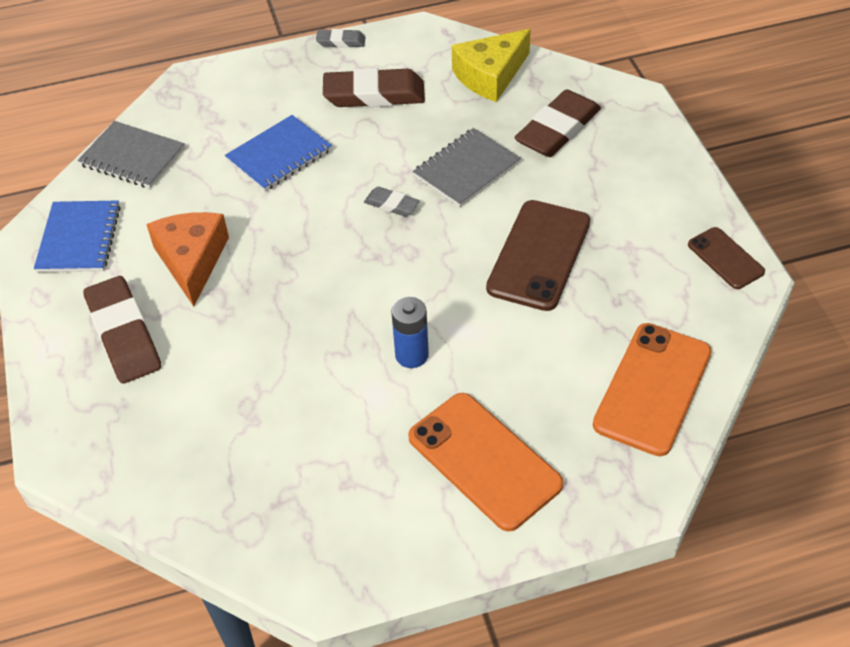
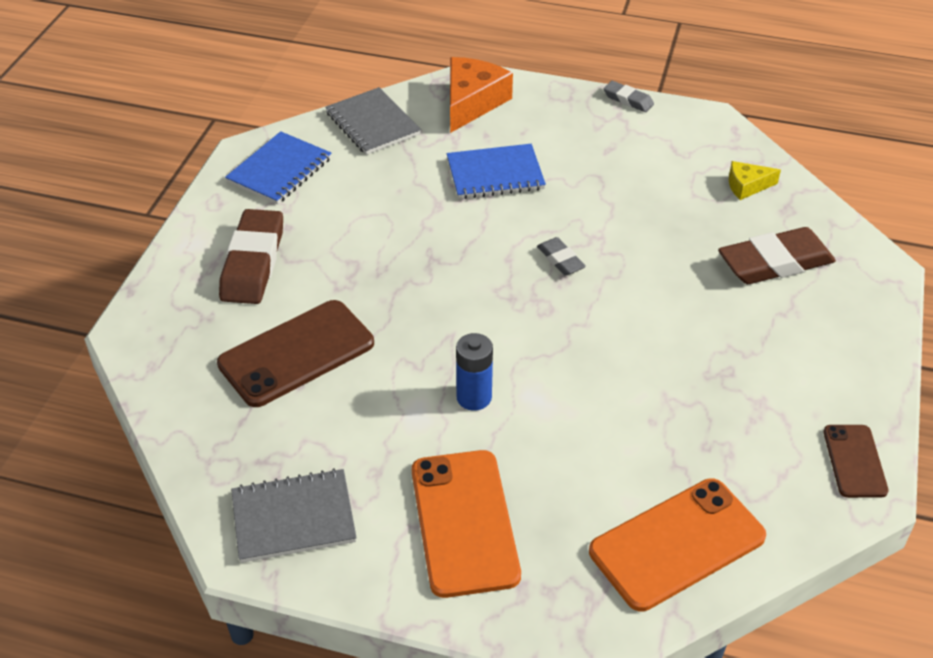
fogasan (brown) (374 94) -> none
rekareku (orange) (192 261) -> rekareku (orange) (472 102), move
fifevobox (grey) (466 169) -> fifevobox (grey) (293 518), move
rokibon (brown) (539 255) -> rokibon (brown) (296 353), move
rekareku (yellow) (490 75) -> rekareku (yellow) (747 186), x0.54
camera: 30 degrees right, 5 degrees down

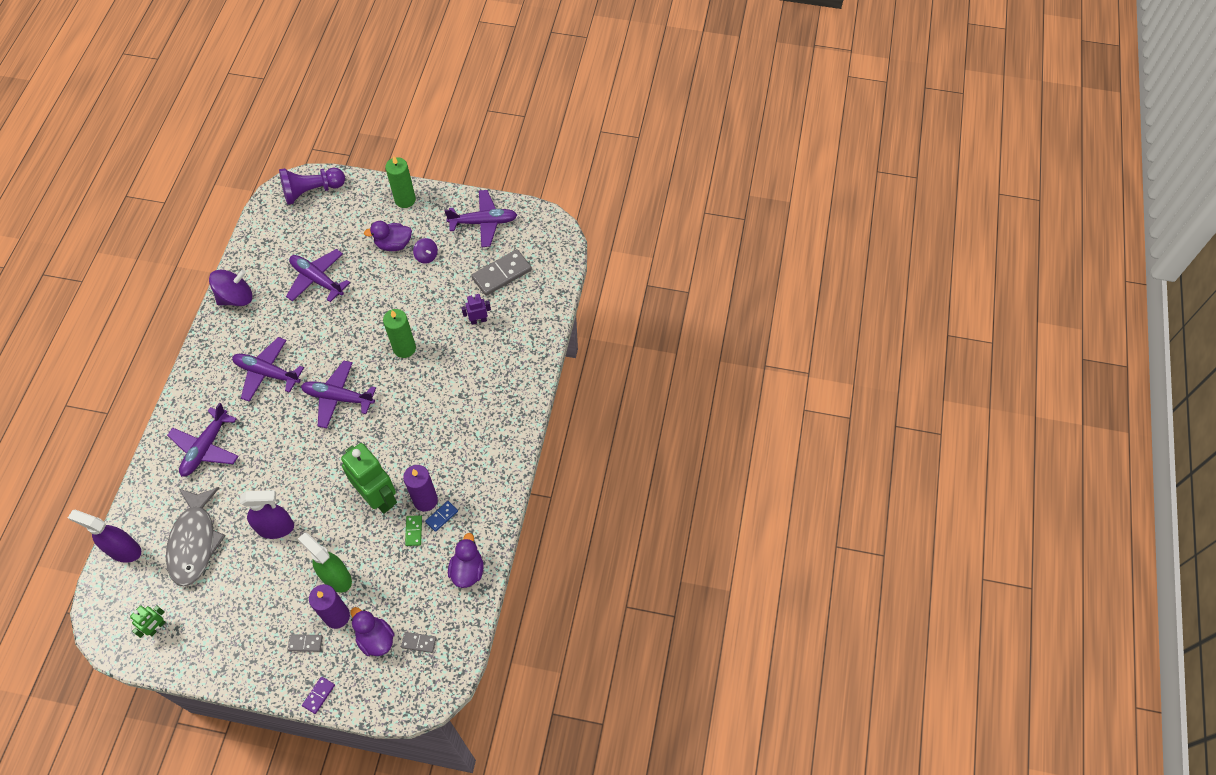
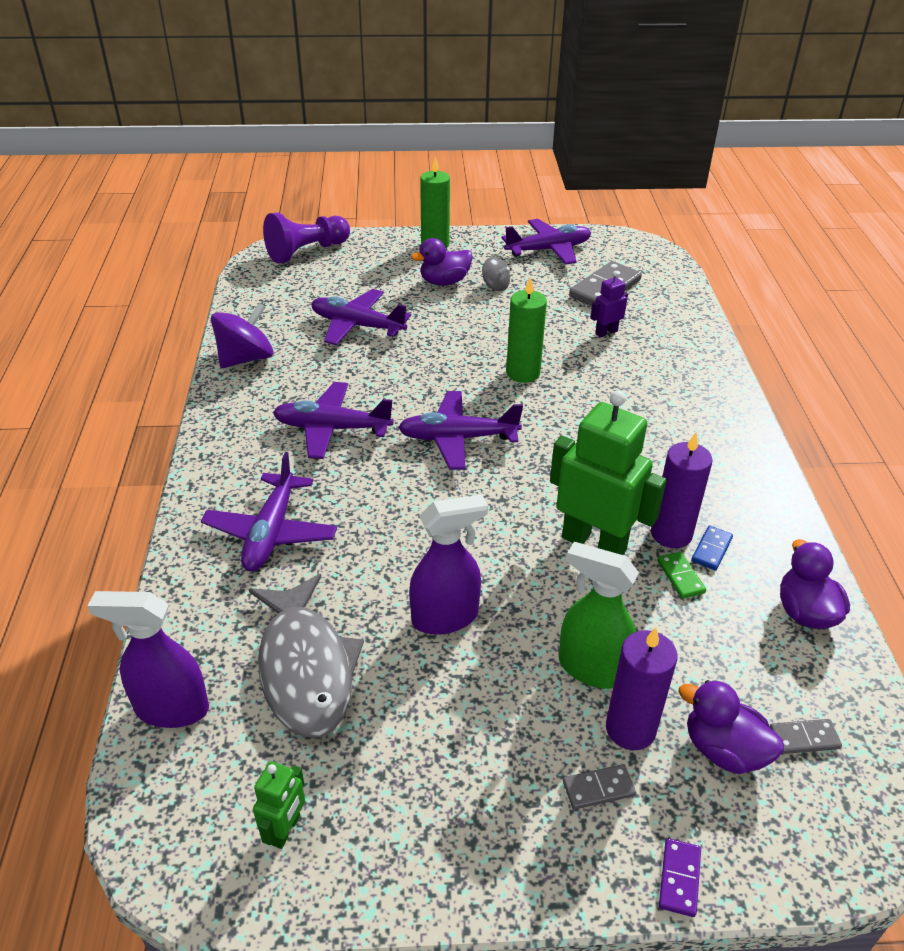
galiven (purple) (426 256) -> galiven (grey) (495 286)
camera: 15 degrees left, 20 degrees down

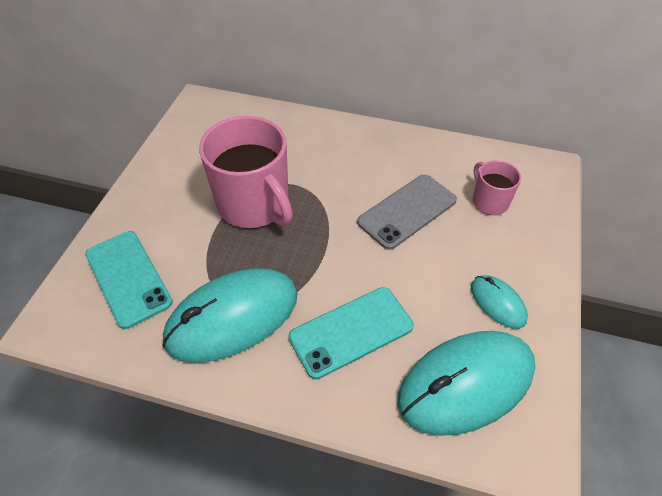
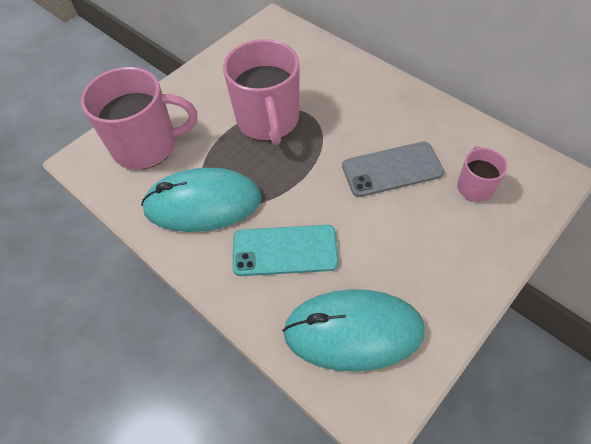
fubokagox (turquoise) (498 303) -> none
rokibon (turquoise) (128 278) -> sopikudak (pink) (147 146)
camera: 30 degrees right, 5 degrees up

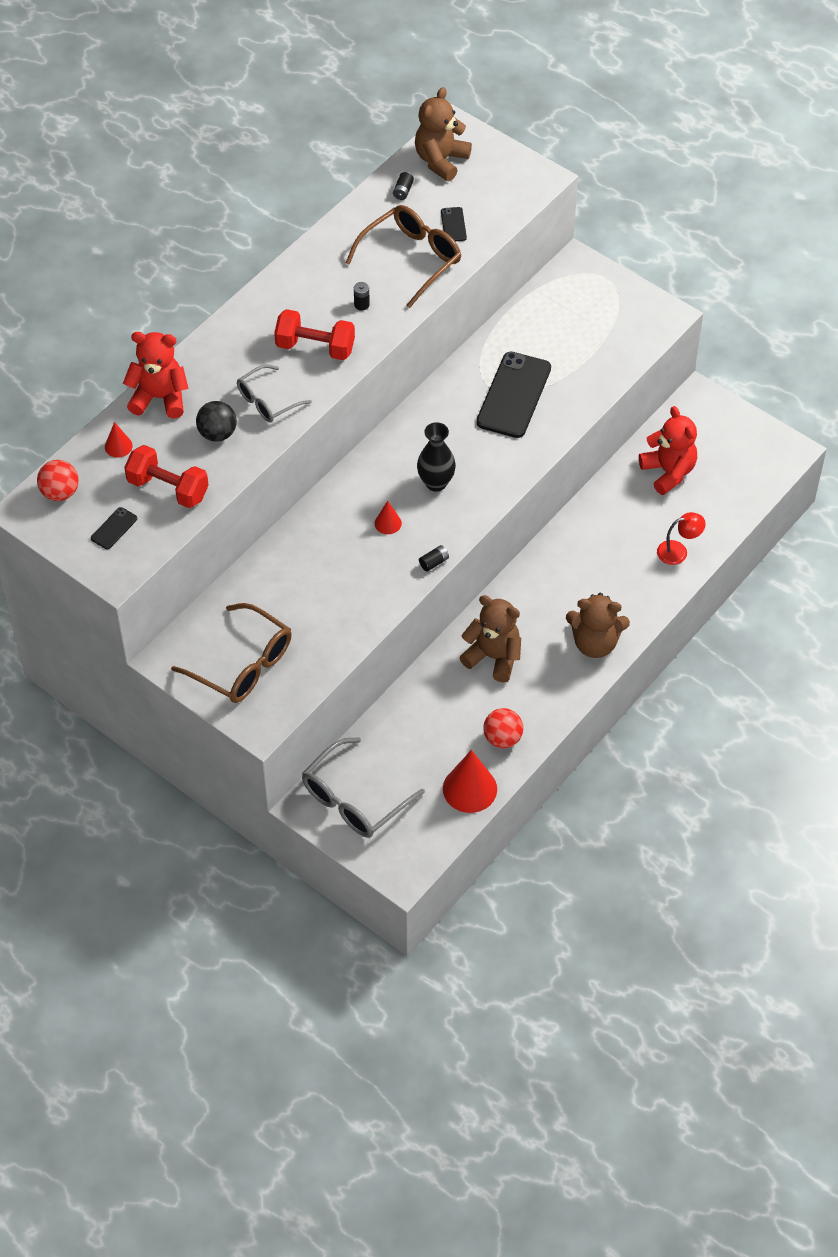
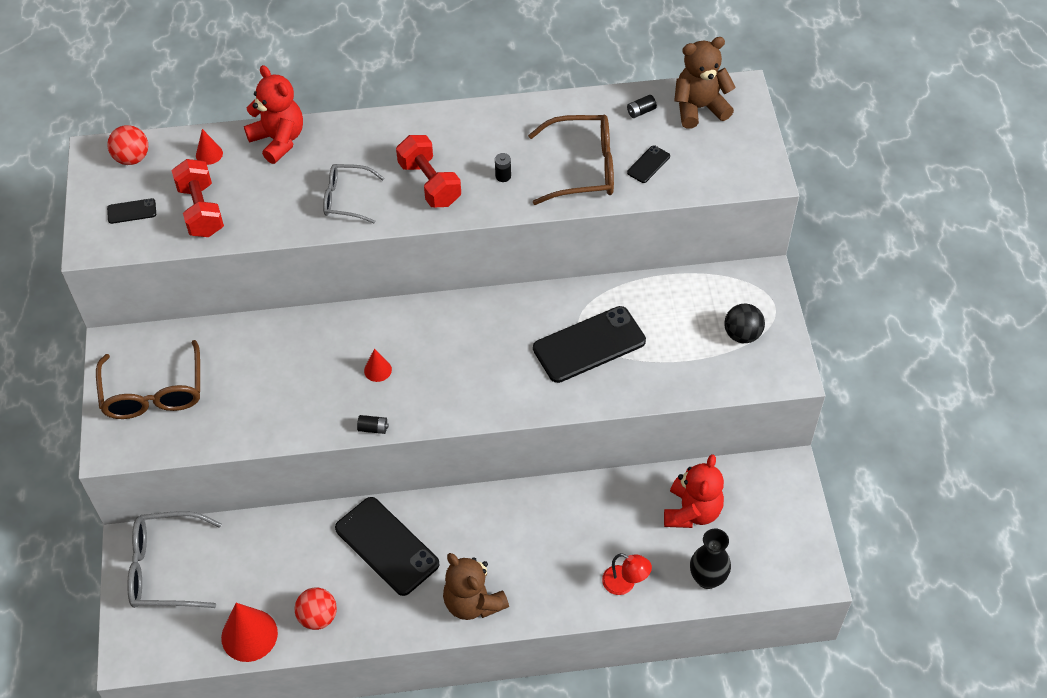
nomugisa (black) (217 434) -> nomugisa (black) (742 334), move
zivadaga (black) (436 483) -> zivadaga (black) (707 578), move
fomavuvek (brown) (493 657) -> rokibon (black) (387 546)
camera: 45 degrees right, 0 degrees up

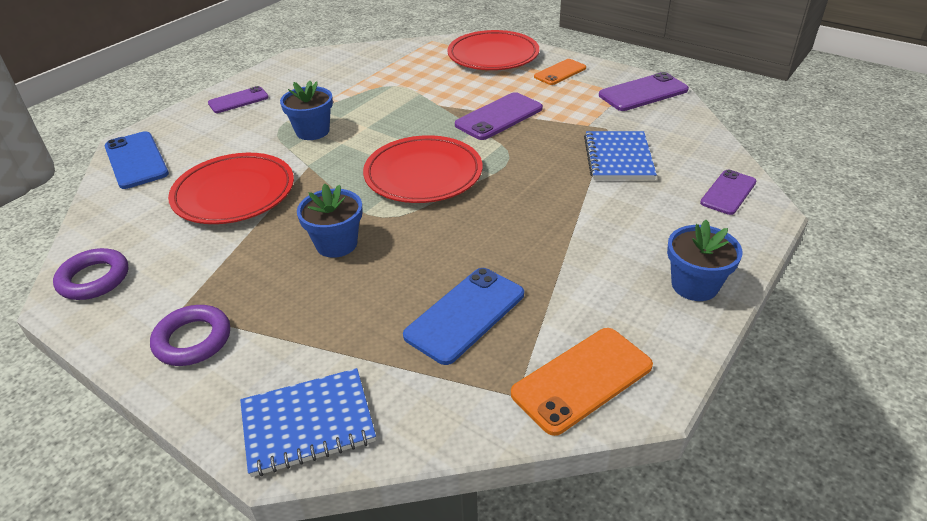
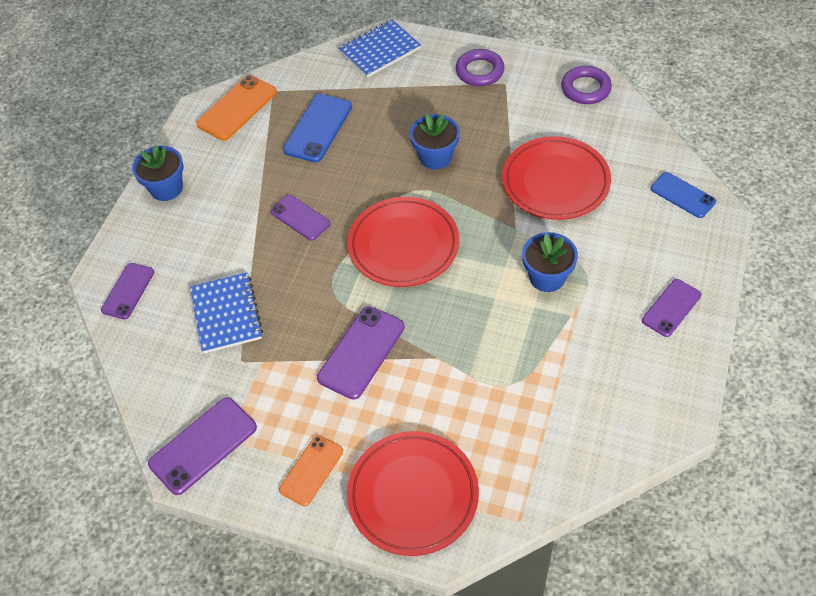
none -> rokibon (purple) (300 218)
rokibon (blue) (136 160) -> rokibon (blue) (682 195), x0.67
camera: 165 degrees right, 15 degrees up

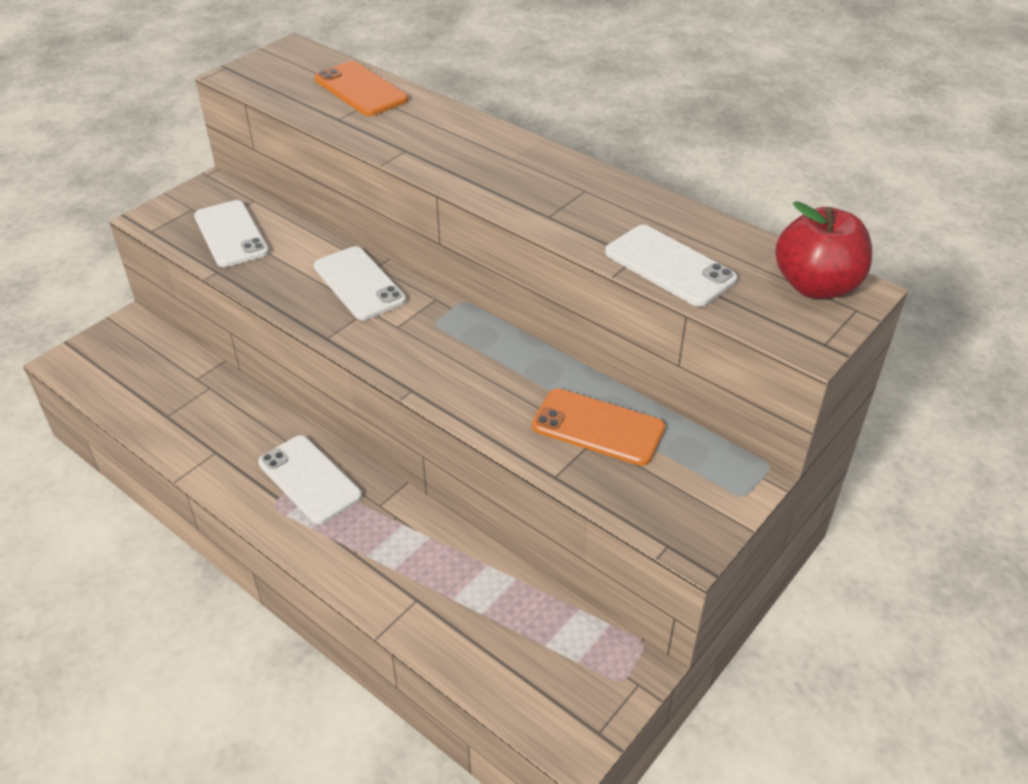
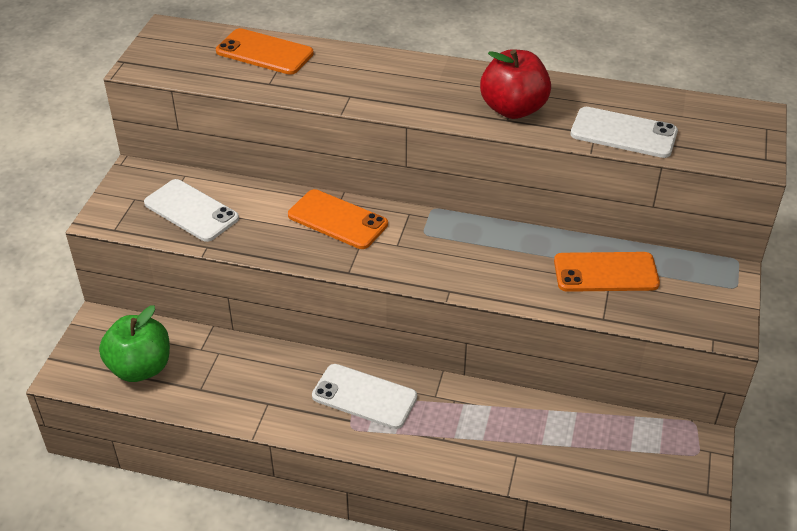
none -> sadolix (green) (140 368)
sadolix (red) (816 286) -> sadolix (red) (513 109), move
rokibon (white) (359 283) -> rokibon (orange) (337 220)
camera: 25 degrees left, 0 degrees up

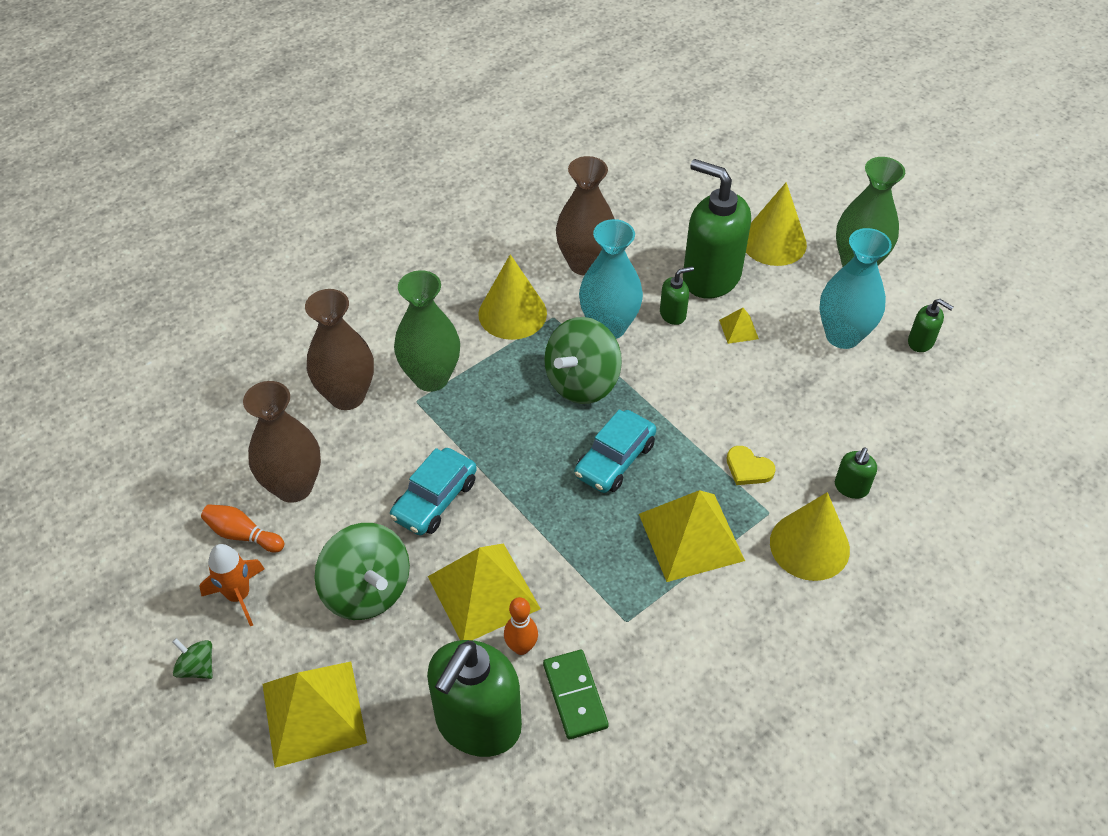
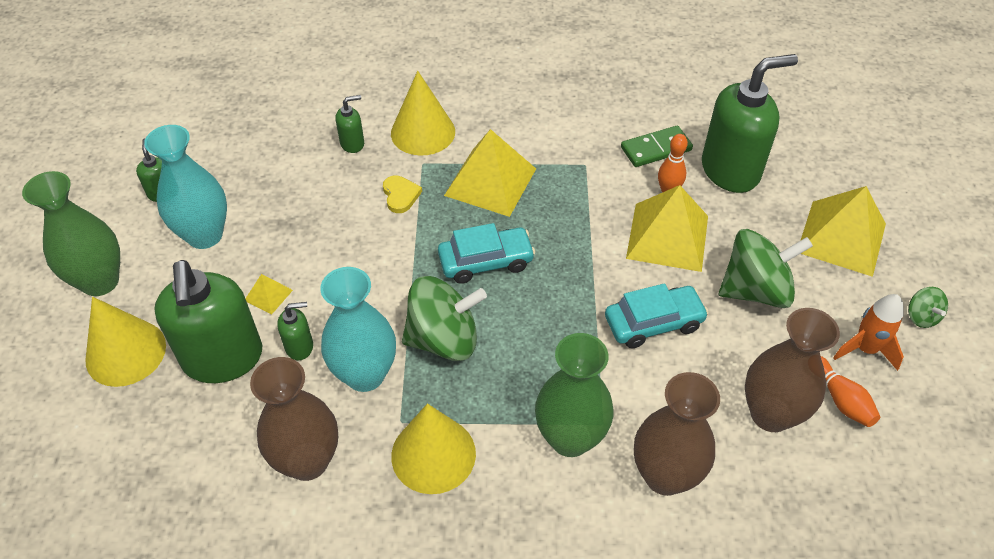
galiven (green) (367 590) -> galiven (green) (755 290), 75 degrees clockwise
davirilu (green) (575 696) -> davirilu (green) (656 149), 45 degrees clockwise
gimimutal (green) (673 314) -> gimimutal (green) (299 346), 150 degrees clockwise
camera: 140 degrees left, 0 degrees up

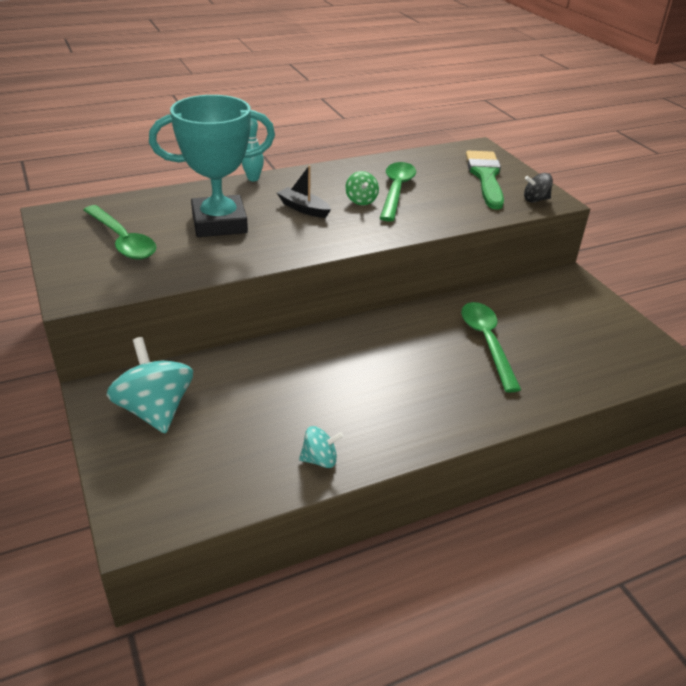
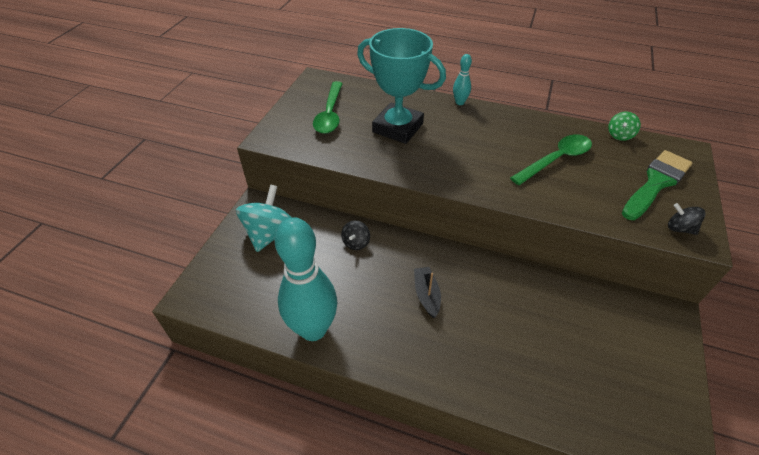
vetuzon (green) (487 343) -> none
none -> galiven (black) (356 243)
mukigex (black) (303 208) -> mukigex (black) (426 295), move
galiven (green) (361 200) -> galiven (green) (619 135), move
galiven (turquoise) (320 460) -> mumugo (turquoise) (313 329)
camera: 45 degrees right, 10 degrees up

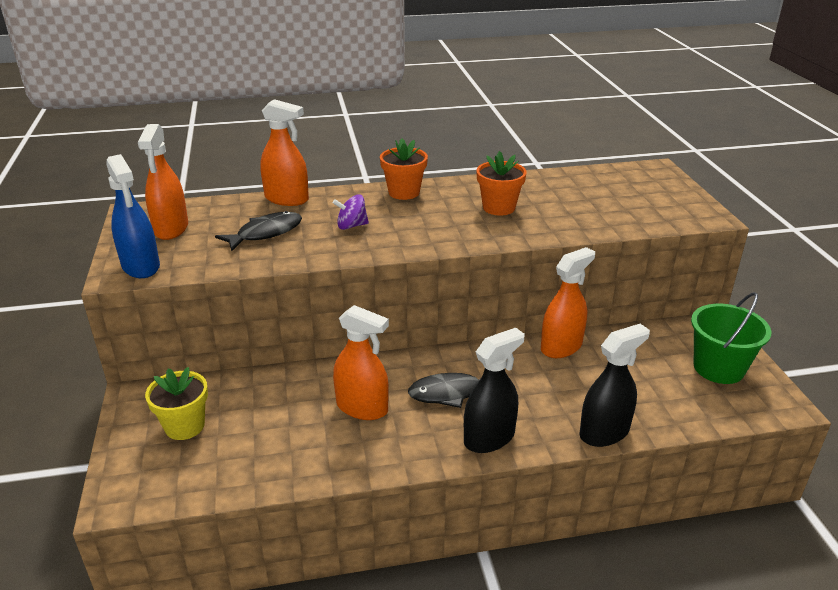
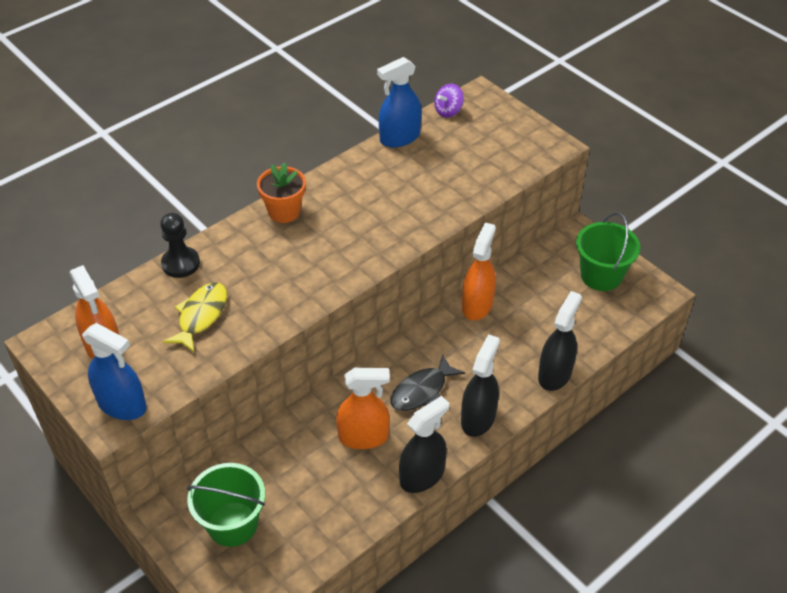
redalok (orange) (499 208) -> none
none -> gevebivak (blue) (399 137)
none -> gevebivak (black) (422 476)
galiven (purple) (351 226) -> galiven (purple) (448 111), move
redalok (yellow) (184 426) -> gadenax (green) (232 524)
gevebivak (orange) (286 199) -> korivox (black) (181 263)
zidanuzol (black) (265 233) -> zidanuzol (yellow) (201 316)
camera: 30 degrees left, 15 degrees up

